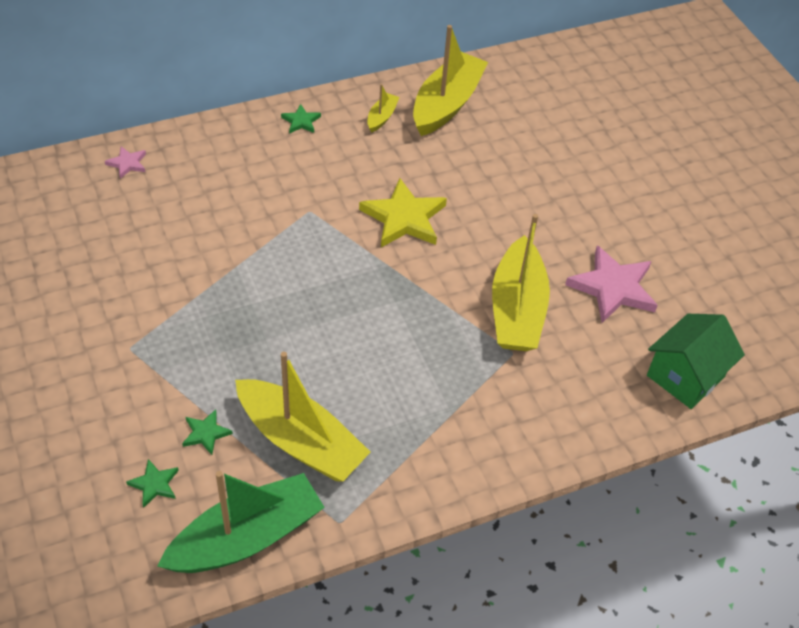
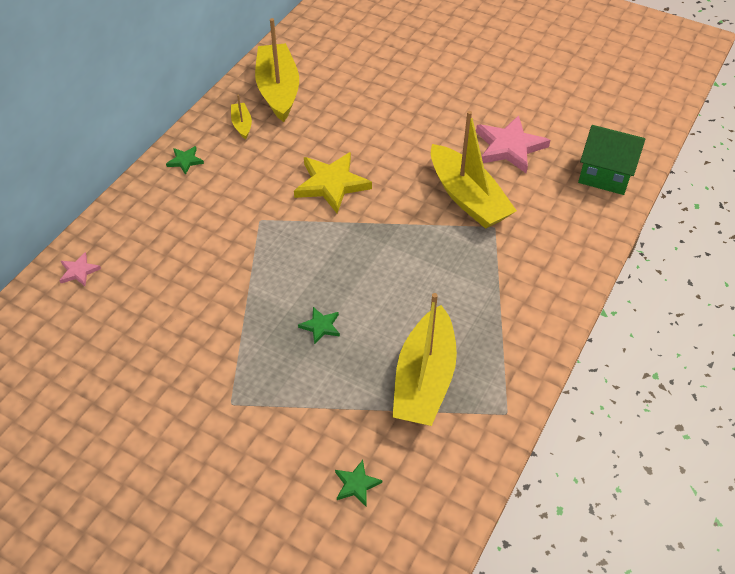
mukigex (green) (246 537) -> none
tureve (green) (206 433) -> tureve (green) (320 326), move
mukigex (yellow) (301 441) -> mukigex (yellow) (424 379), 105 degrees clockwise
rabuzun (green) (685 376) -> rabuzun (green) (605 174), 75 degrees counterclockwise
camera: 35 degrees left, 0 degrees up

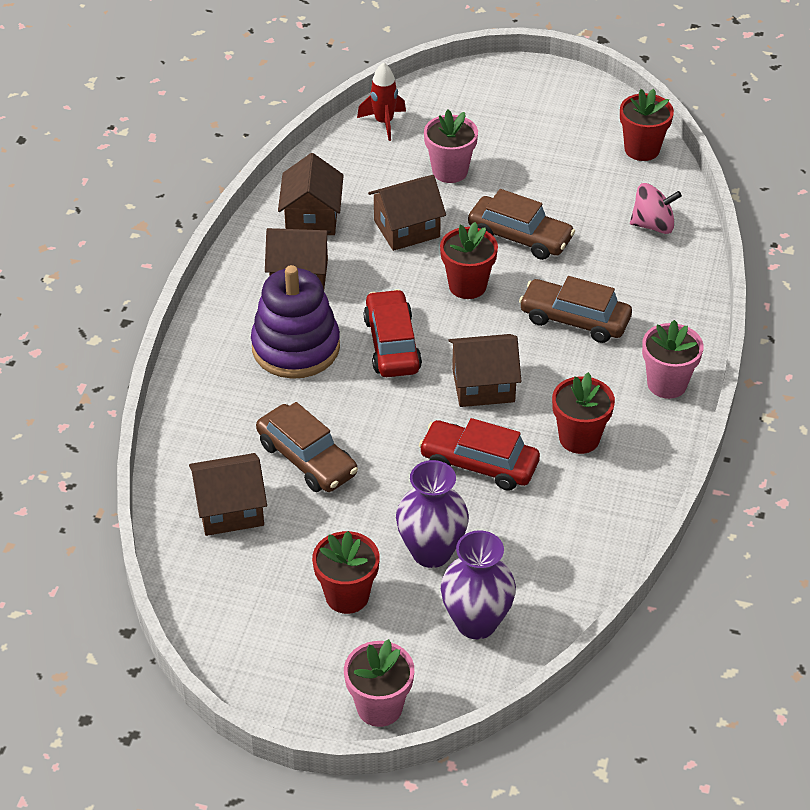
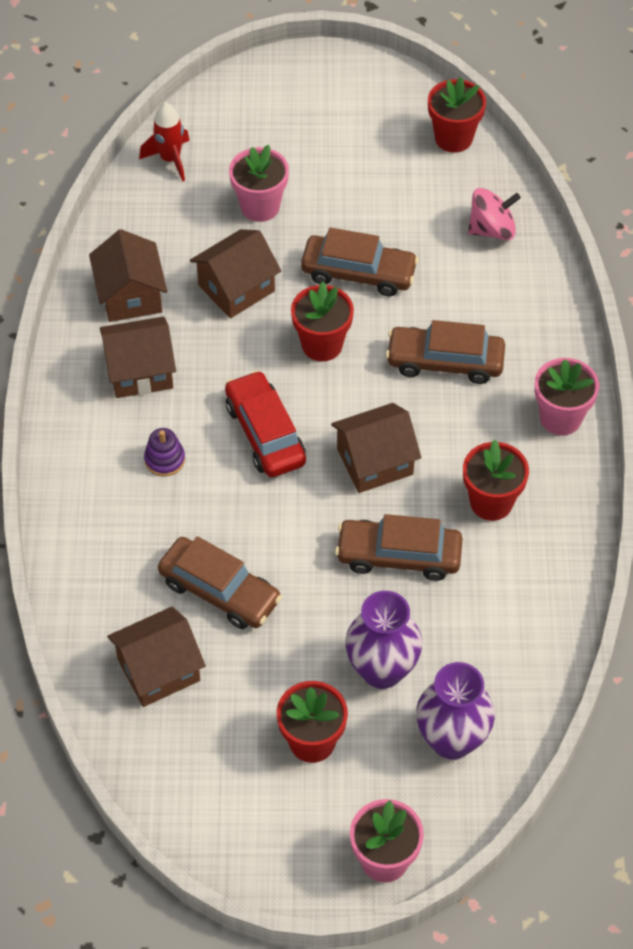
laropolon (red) (479 464) -> laropolon (brown) (399 556)
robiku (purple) (296 347) -> robiku (purple) (165 459), x0.42
camera: 15 degrees left, 10 degrees up

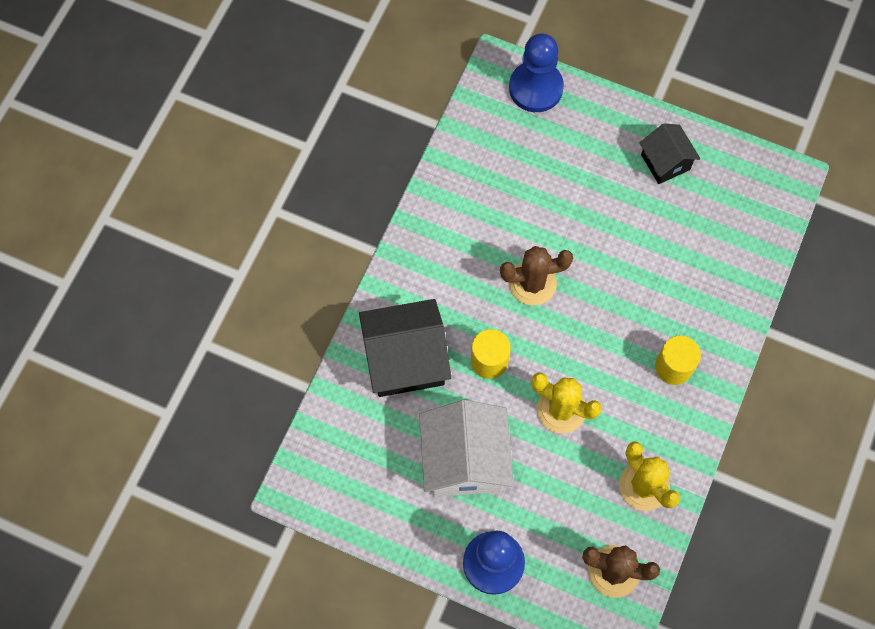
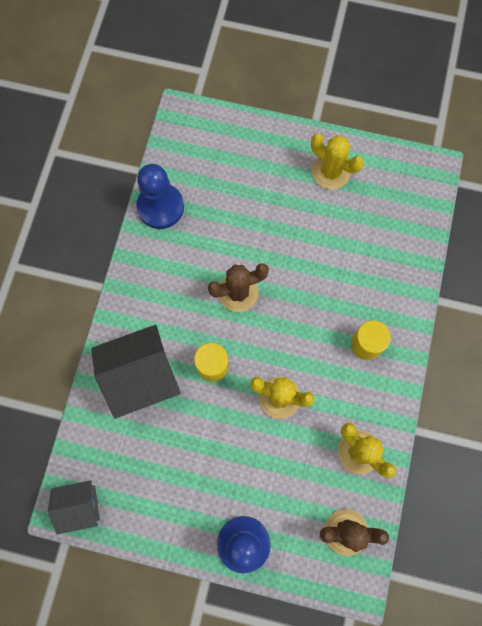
rabuzun (white) (464 460) -> none
none -> rabuzun (grey) (80 506)
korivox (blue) (536 88) -> korivox (blue) (160 207), move
rabuzun (black) (665 162) -> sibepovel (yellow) (331 172)
camera: 10 degrees left, 5 degrees up

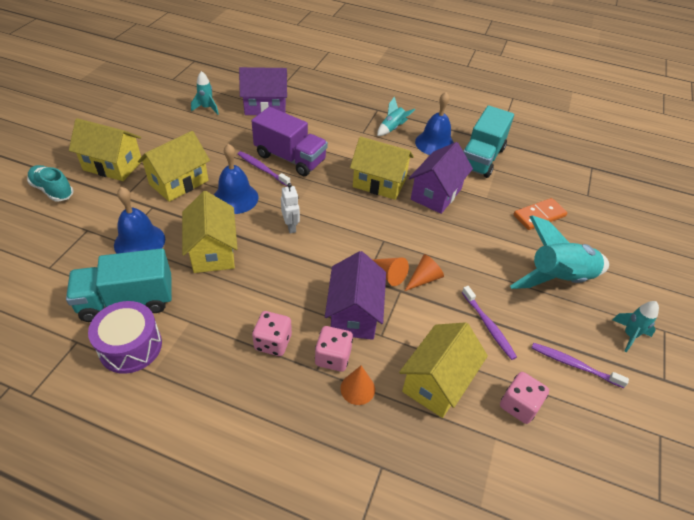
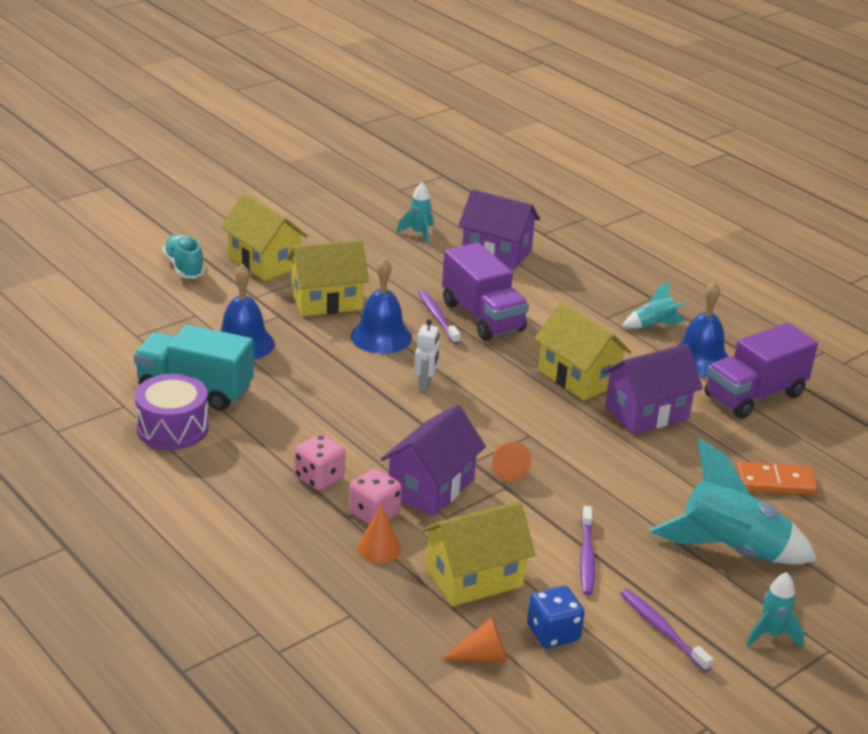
rabuzun (yellow) (213 251) -> none
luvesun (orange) (424 279) -> luvesun (orange) (482 656), move
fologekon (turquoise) (481 158) -> fologekon (purple) (754 396)
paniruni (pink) (519 405) -> paniruni (blue) (553 633)
camera: 30 degrees right, 15 degrees down

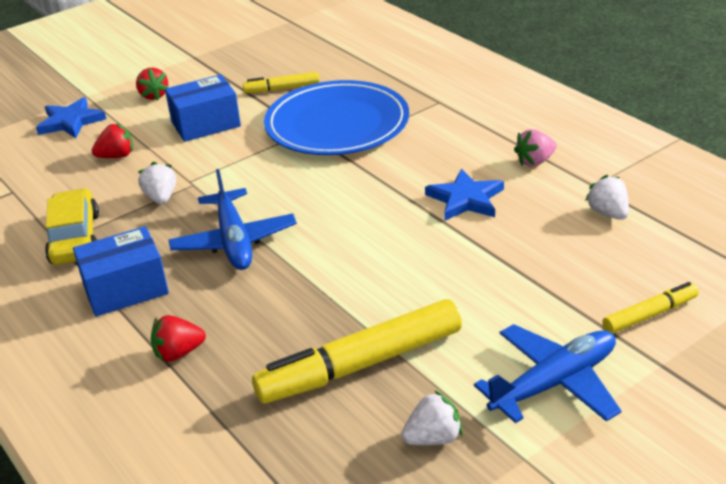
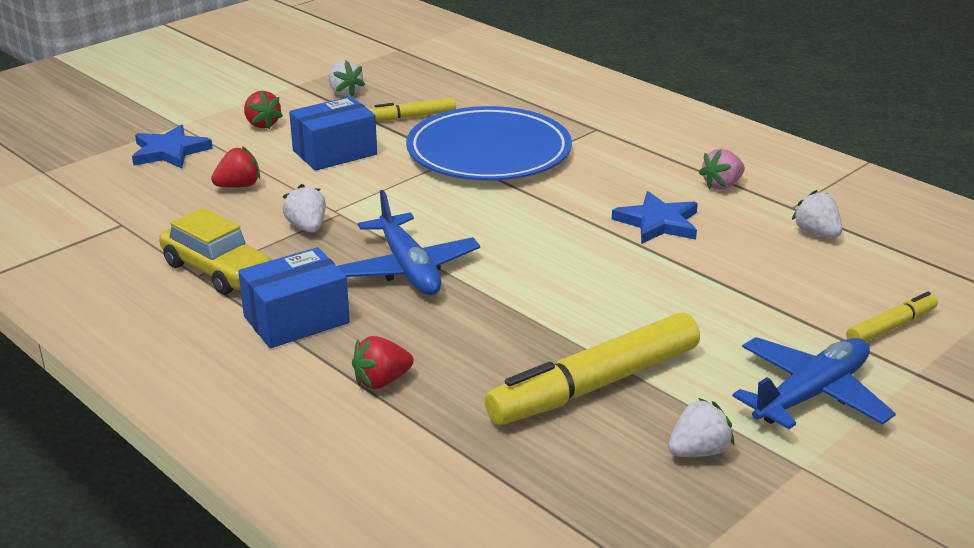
none -> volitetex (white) (345 92)
laropolon (yellow) (75 238) -> laropolon (yellow) (217 270), 150 degrees clockwise
camera: 10 degrees left, 5 degrees down

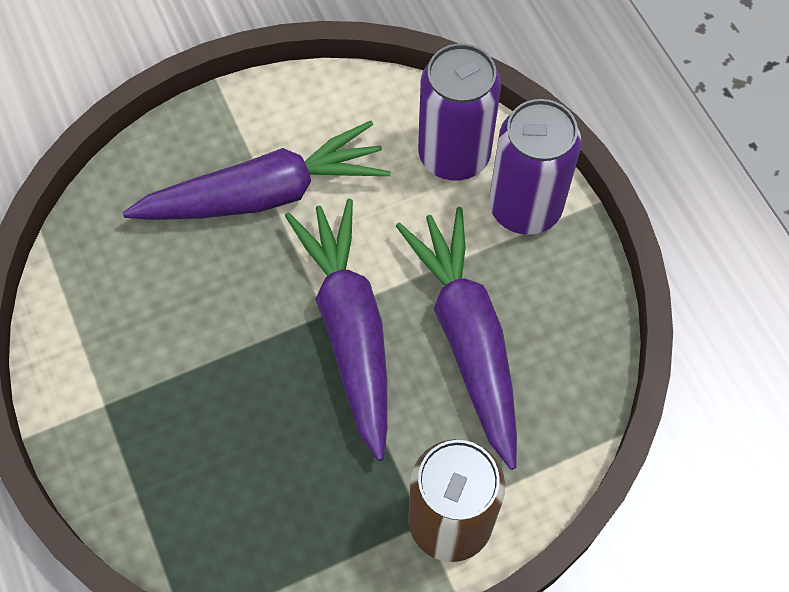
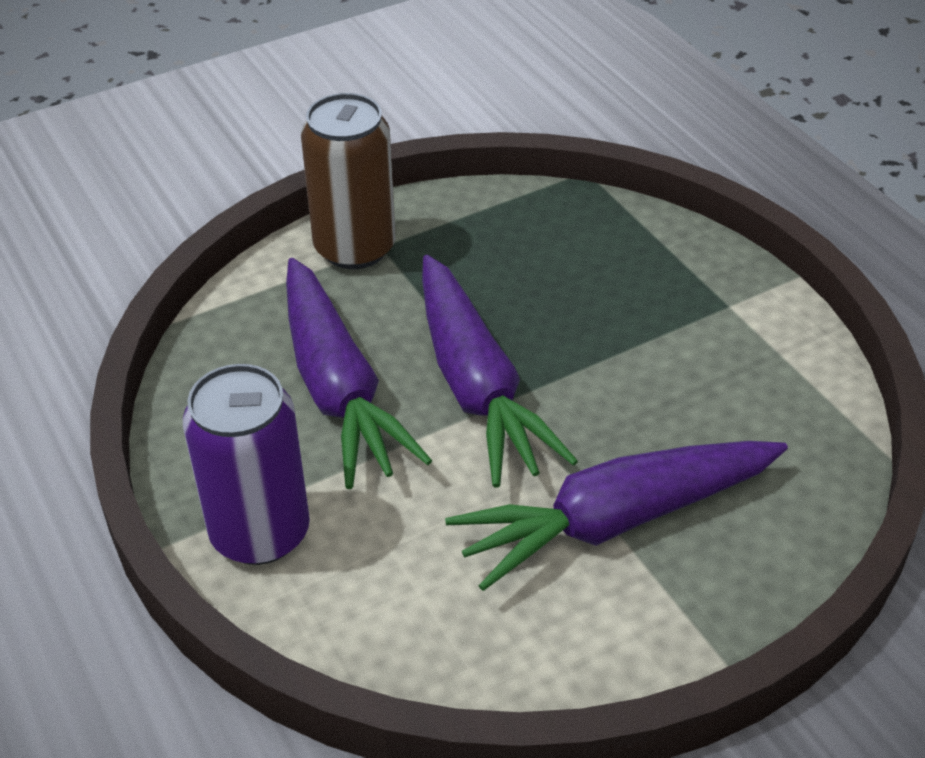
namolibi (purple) (454 155) -> none
camera: 175 degrees right, 20 degrees down

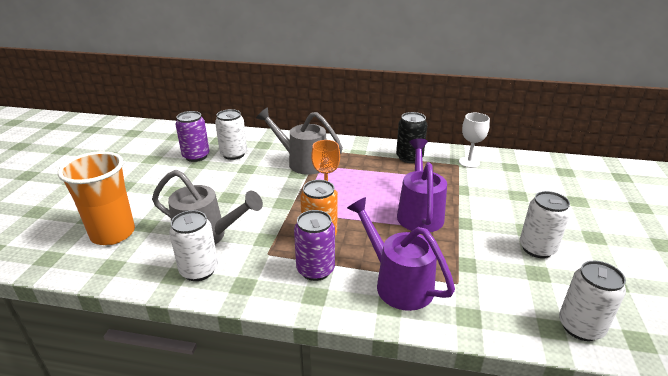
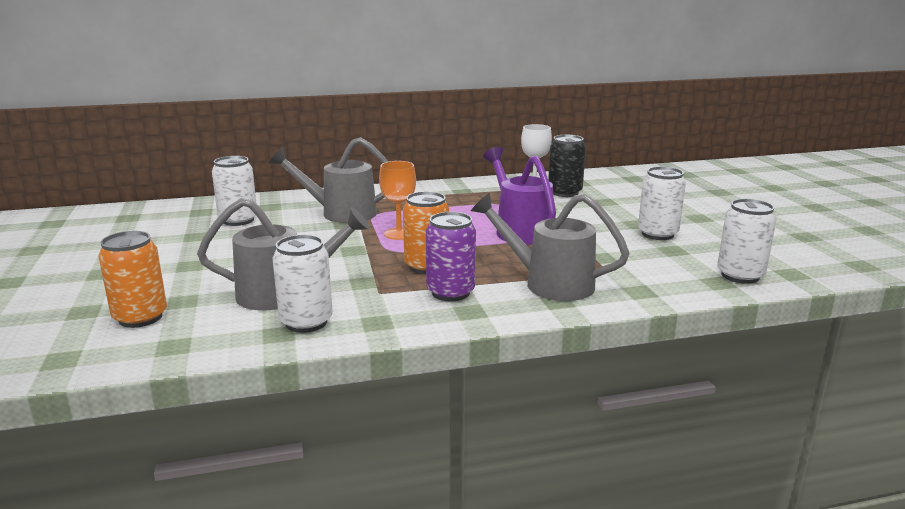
namolibi (purple) (196 156) -> none
namolibi (black) (409 157) -> namolibi (black) (564 192), move
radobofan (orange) (113 234) -> namolibi (orange) (140 317)
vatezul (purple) (398 283) -> vatezul (grey) (549 283)
camera: 25 degrees left, 10 degrees down

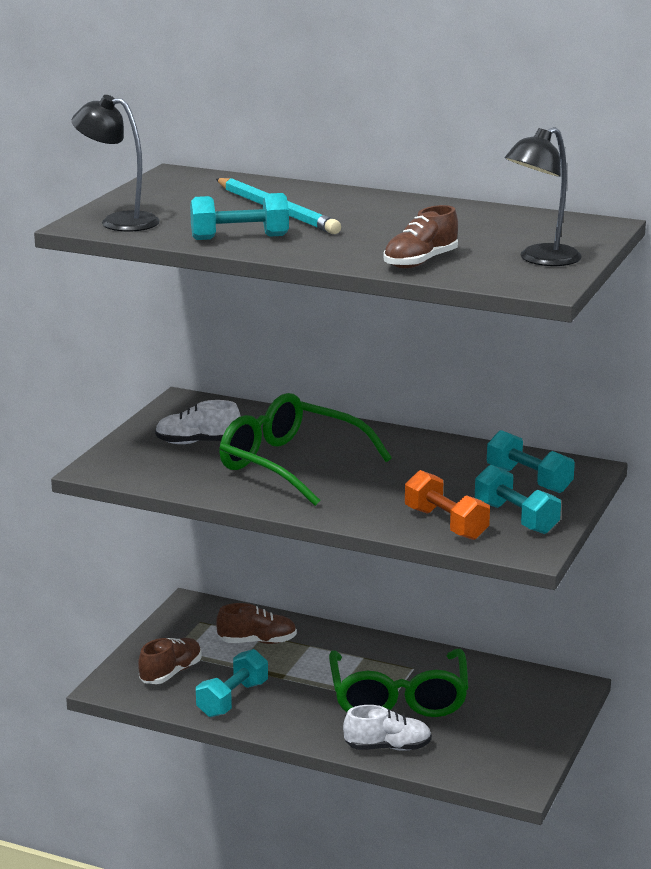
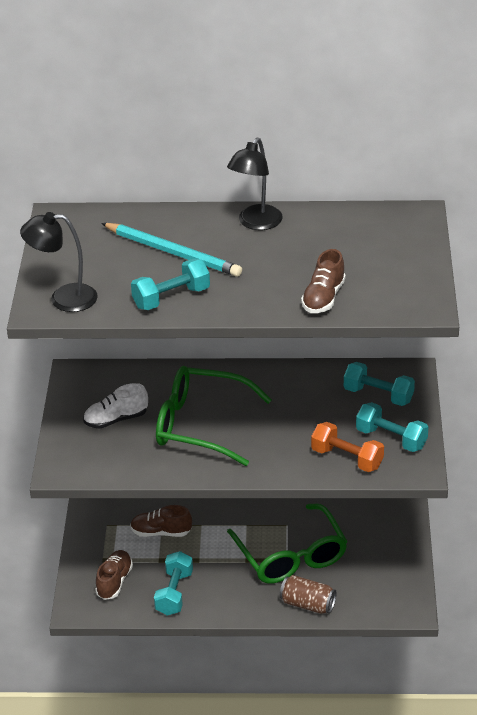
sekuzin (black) (541 260) -> sekuzin (black) (256 223), move
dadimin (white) (388 747) -> namolibi (brown) (307 604)
dadimin (brown) (257 642) -> dadimin (brown) (161 532), 150 degrees counterclockwise
camera: 20 degrees left, 15 degrees up

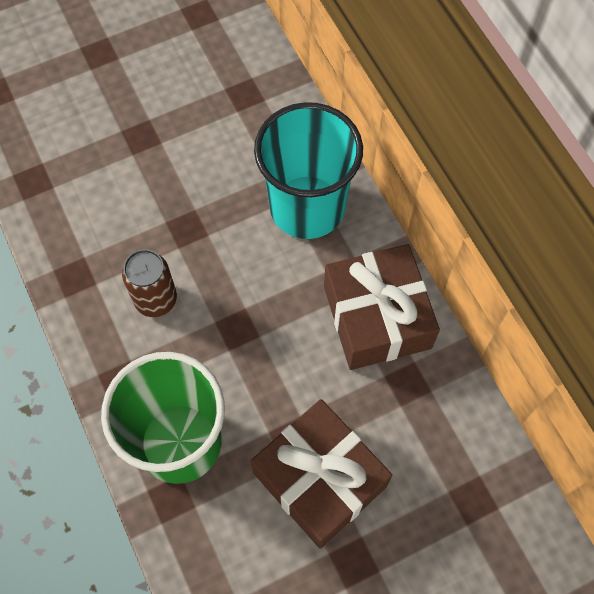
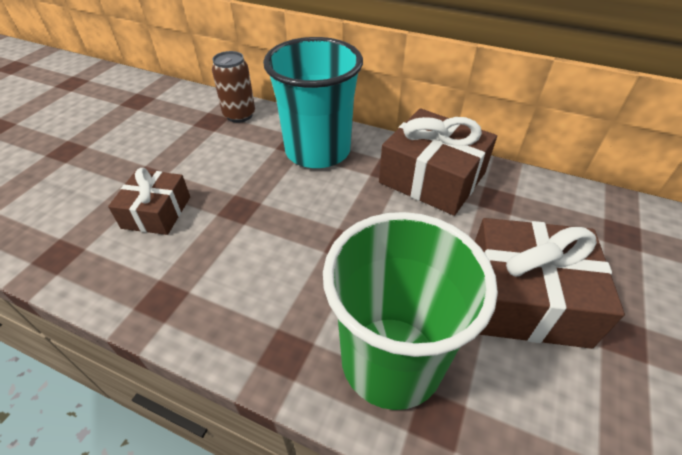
none -> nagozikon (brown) (156 212)
namolibi (brown) (156 300) -> namolibi (brown) (239 115), move
camera: 40 degrees left, 20 degrees down

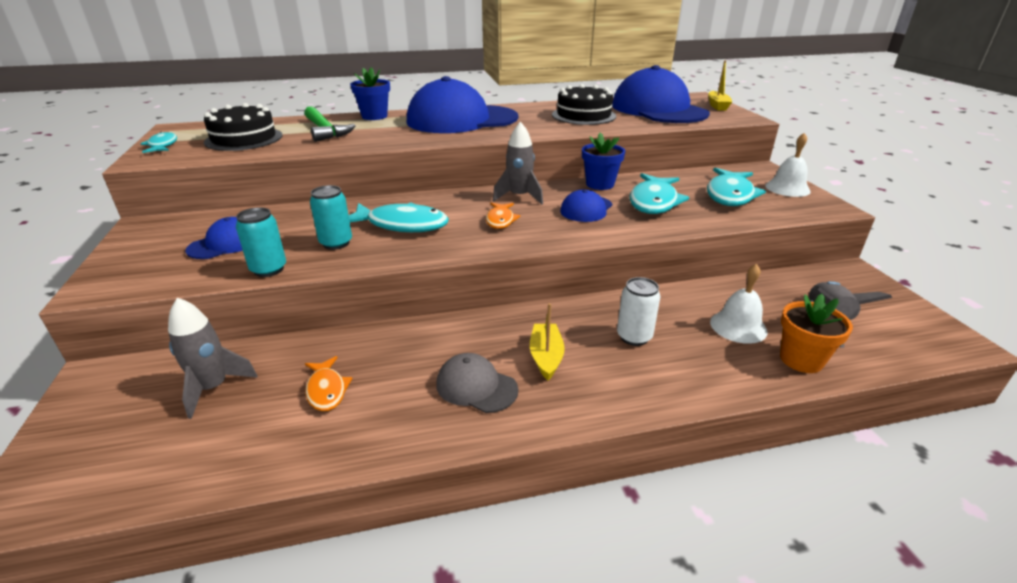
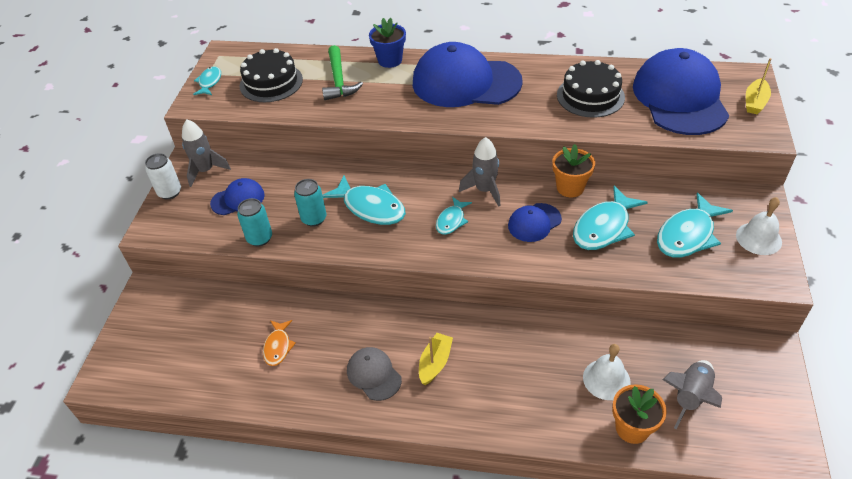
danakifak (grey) (213 388) -> danakifak (grey) (206 171), move
namolibi (white) (634 337) -> namolibi (white) (170 192), move
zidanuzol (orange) (500 220) -> zidanuzol (turquoise) (451 220)
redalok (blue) (600 184) -> redalok (orange) (570 188)
camera: 25 degrees right, 15 degrees up

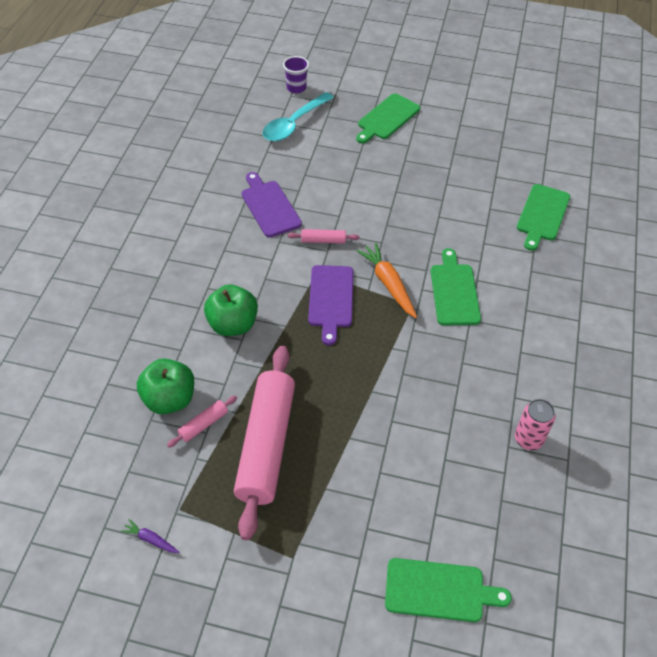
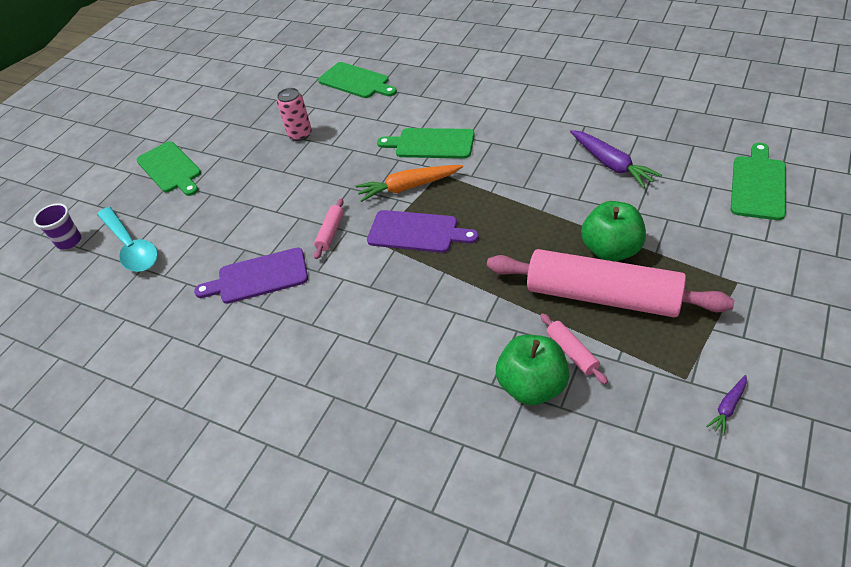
none -> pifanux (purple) (611 164)
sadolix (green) (233 324) -> sadolix (green) (611 250), move
namolibi (pink) (528 439) -> namolibi (pink) (300 134), move
camera: 70 degrees left, 5 degrees down

